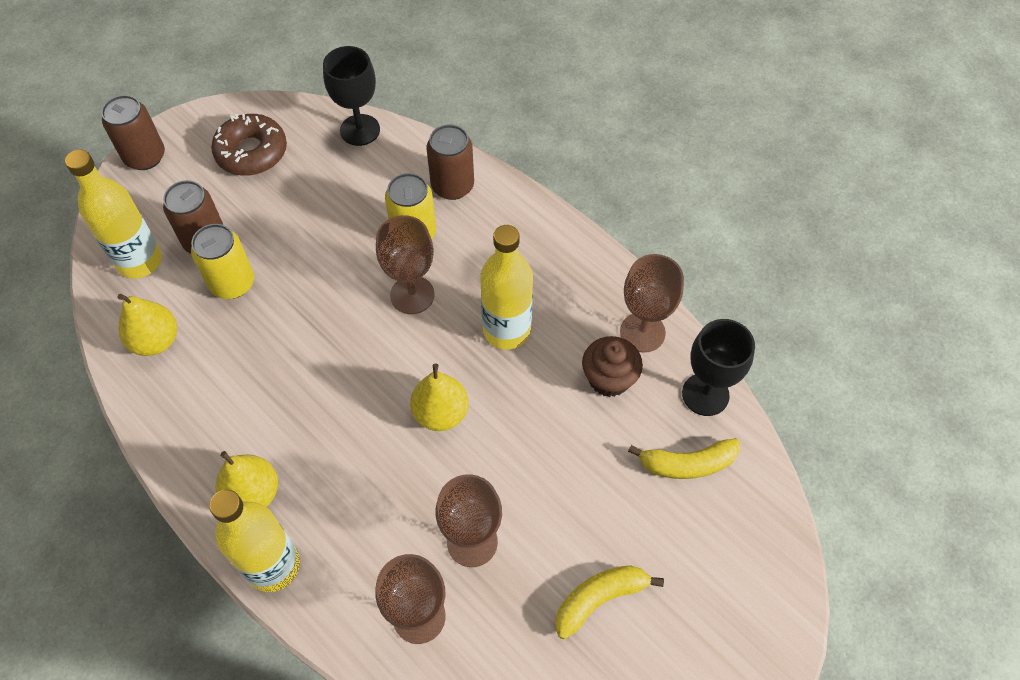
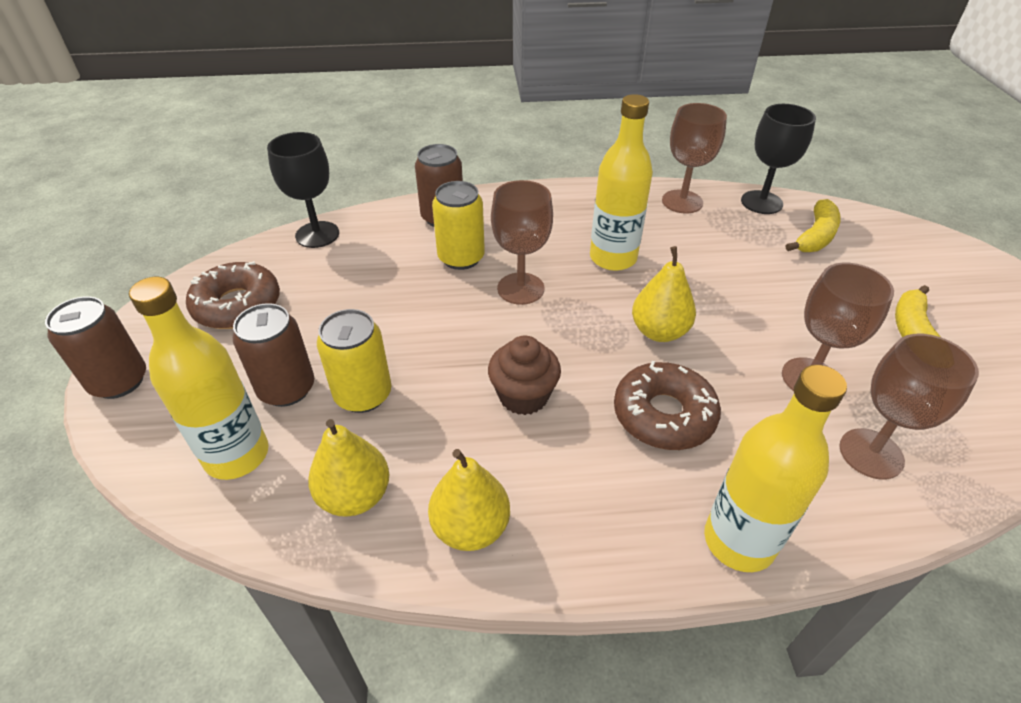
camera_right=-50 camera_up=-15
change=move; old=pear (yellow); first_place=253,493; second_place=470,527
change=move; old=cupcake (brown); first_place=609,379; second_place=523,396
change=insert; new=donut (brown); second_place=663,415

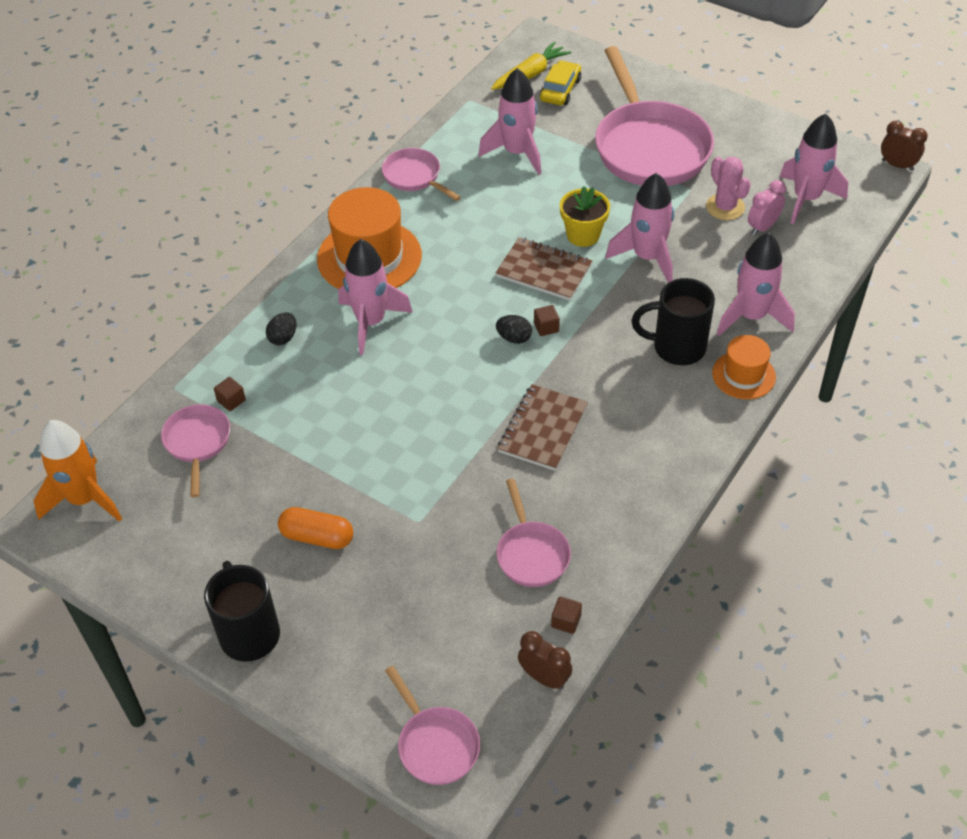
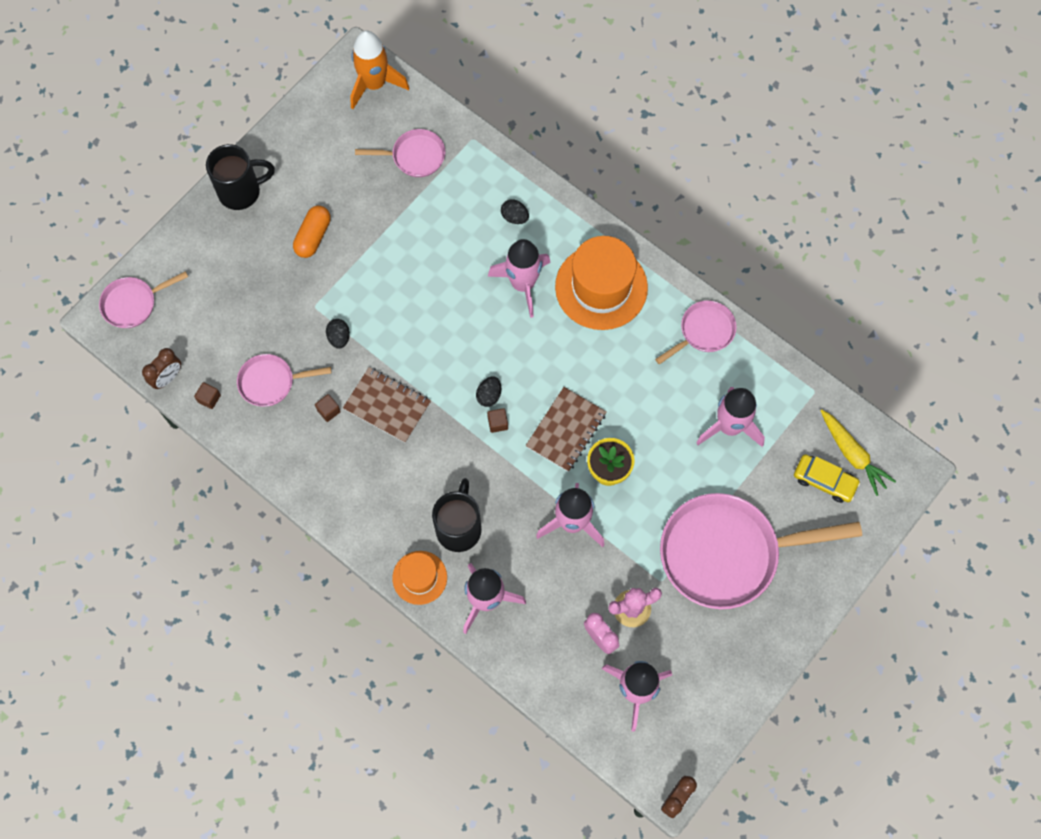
camera_right=95 camera_up=20
change=move; old=cube (brown); first_place=231,400; second_place=328,411
change=insert; new=egg (black); second_place=339,338

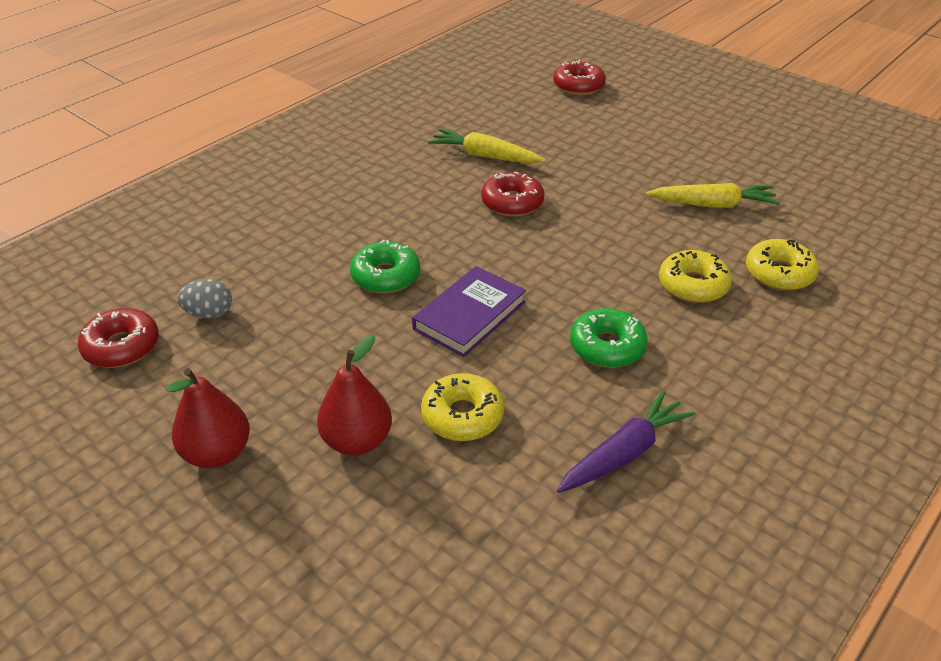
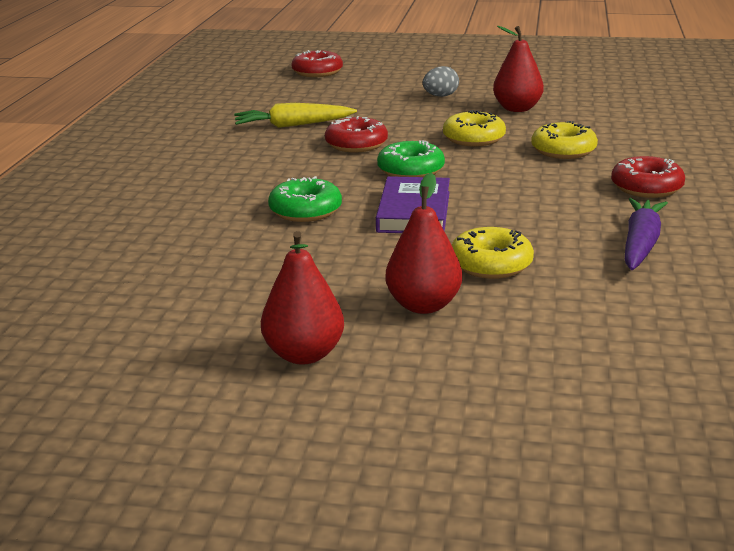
camera_right=-30 camera_up=-15
change=move; old=donut (green); first_place=607,347; second_place=410,170
change=move; old=egg (grey); first_place=209,313; second_place=440,96
change=move; old=donut (yellow); first_place=779,273; second_place=473,138
change=replace; old=carrot (yellow); new=pear (red); first_place=712,204; second_place=517,109
change=move; old=donut (red); first_place=122,347; second_place=646,187

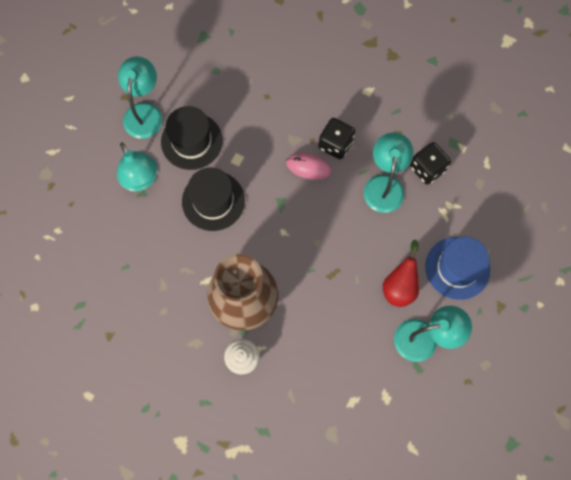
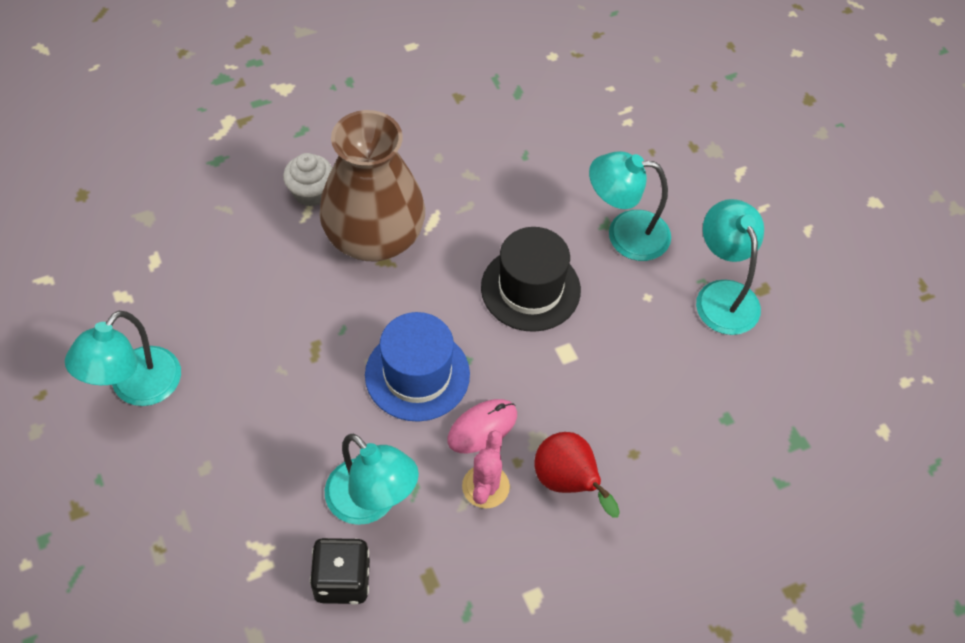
camera_right=125 camera_up=-15
change=move; old=hat (blue); first_place=457,268; second_place=417,374
change=replace; old=dice (black); new=cactus (pink); first_place=335,144; second_place=485,486
change=move; old=pear (red); first_place=400,286; second_place=568,483
change=rotate; old=lamp (turquoise); first_place=144,112; second_place=722,295; degrees=-150
change=delete; old=hat (black); first_place=191,141

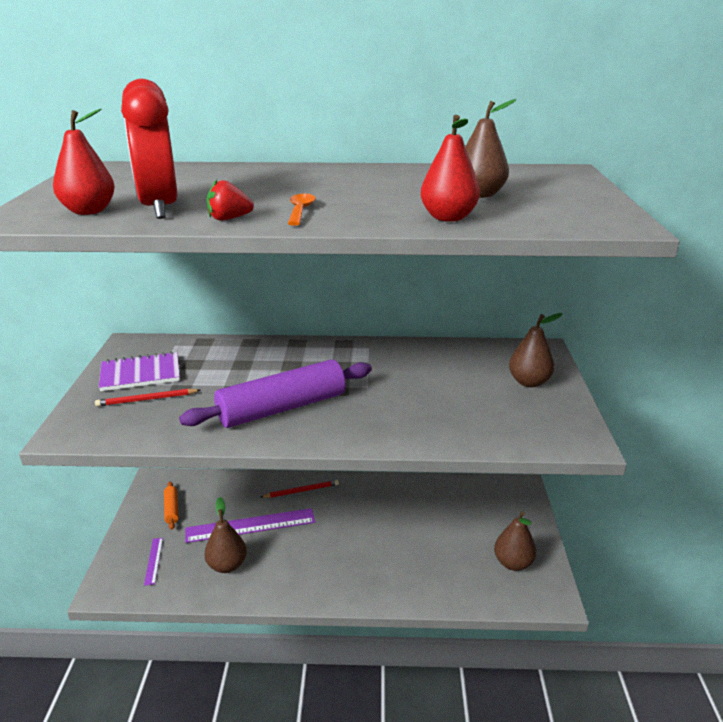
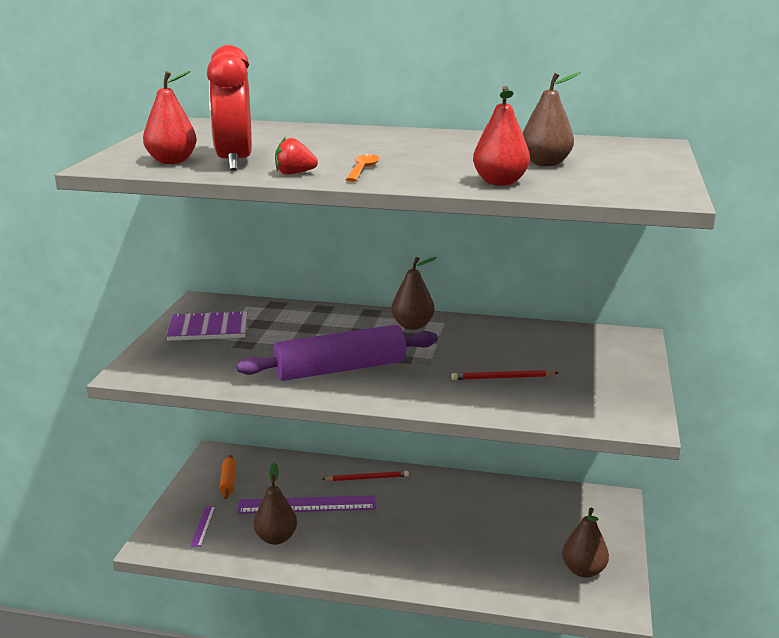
camera_right=10 camera_up=-5
change=move; old=pear (brown); first_place=529,382; second_place=412,326
change=move; old=pencil (red); first_place=146,400; second_place=502,378

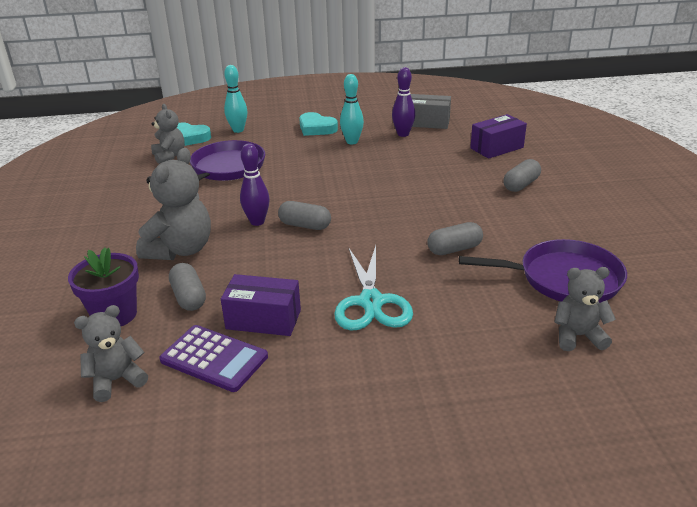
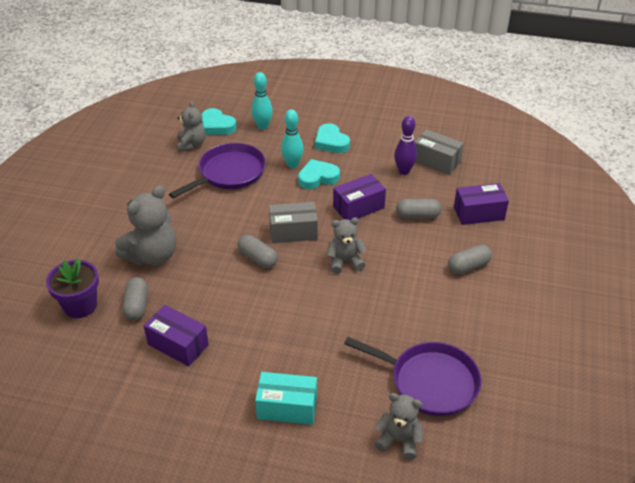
camera_right=20 camera_up=10
change=insert; new=box (turquoise); second_place=287,407
change=insert; new=box (grey); second_place=293,232
change=move; old=bowling pin (turquoise); first_place=352,142; second_place=292,164
change=insert; new=heart (turquoise); second_place=318,177
change=move; old=teddy bear (grey); first_place=117,380; second_place=345,262
change=insert; new=box (purple); second_place=358,207
change=move; old=capsule (grey); first_place=454,249; second_place=417,216
change=delete; old=calculator (purple); first_place=214,358
change=delete; old=bowling pin (purple); first_place=257,222
change=delete; old=scissors (turquoise); first_place=371,302

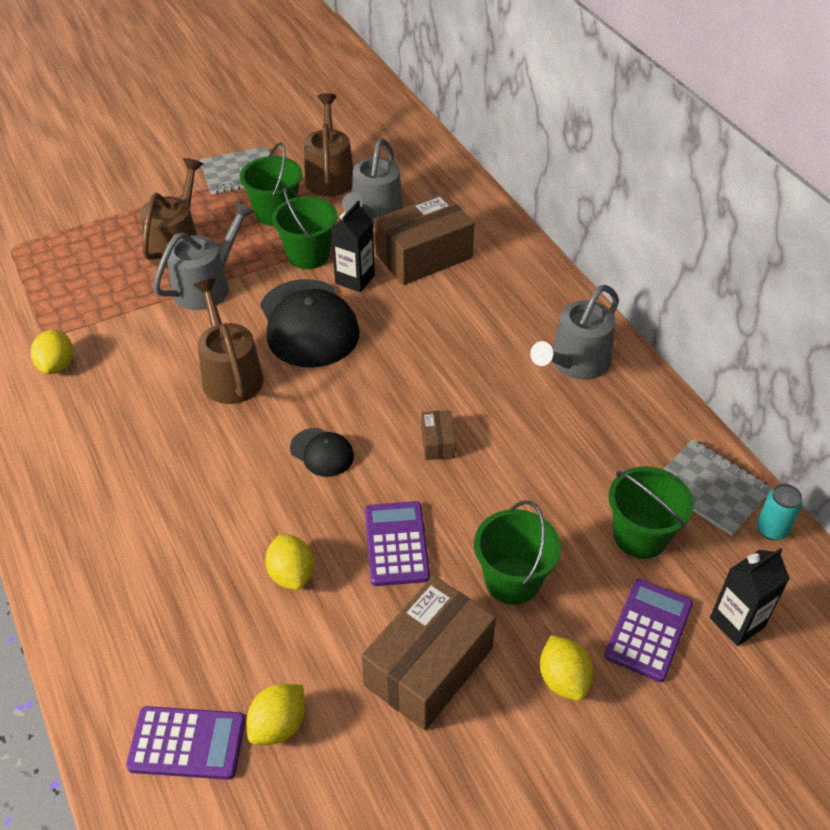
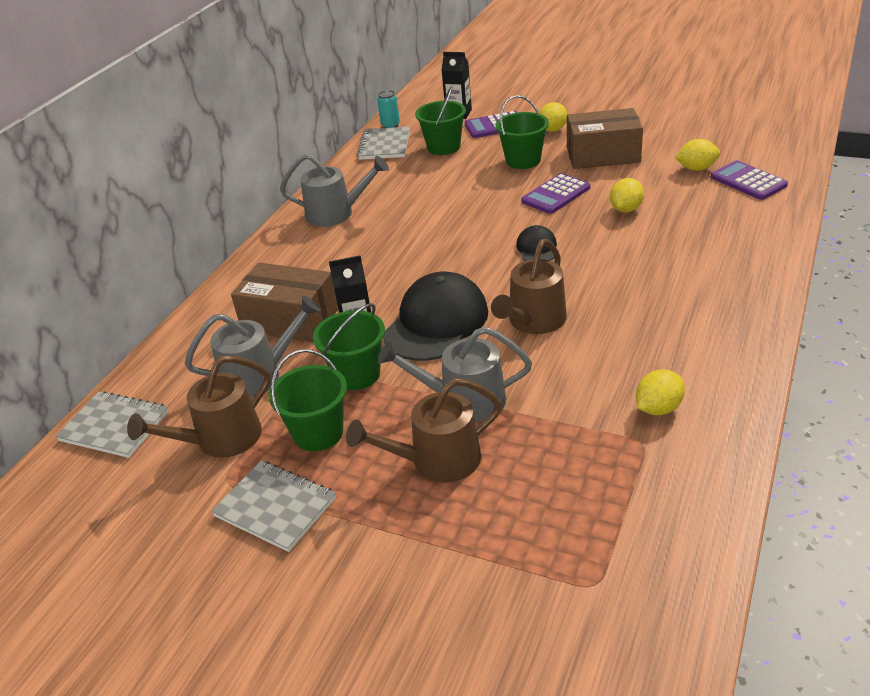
camera_right=-125 camera_up=-10
change=insert; new=notebook (grey); second_place=115,426
change=delete; old=box (brown); first_place=437,442

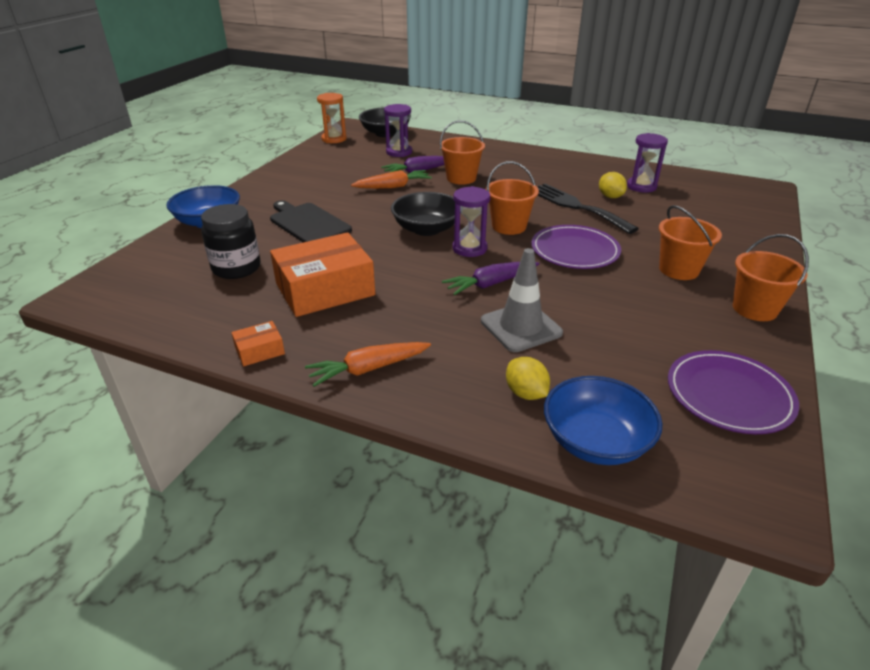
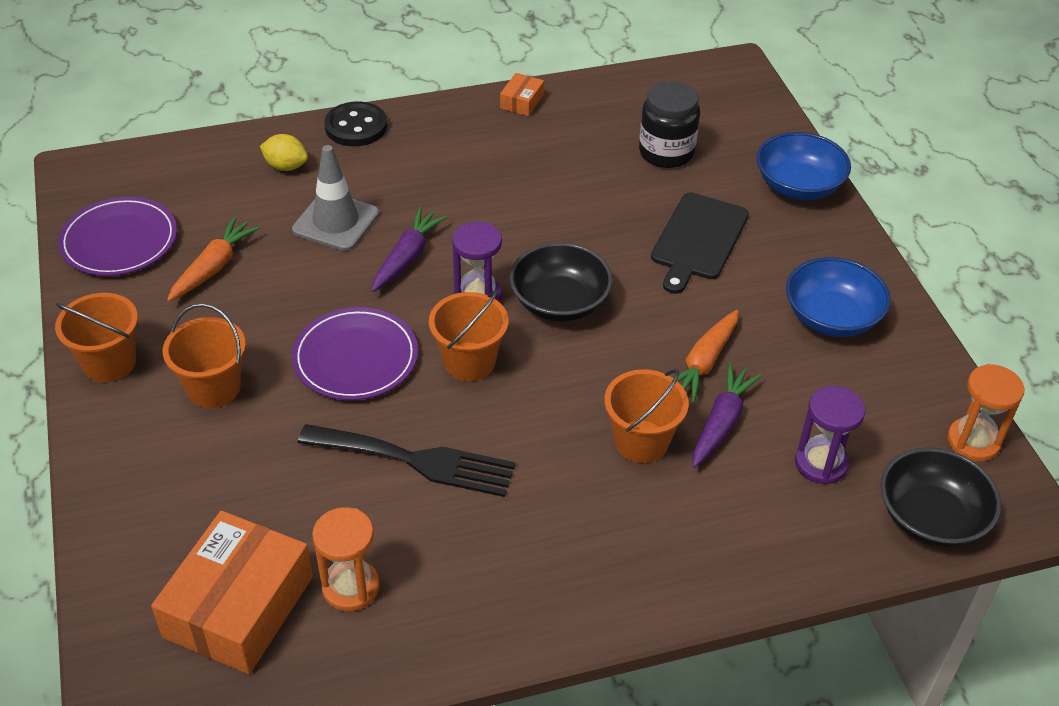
camera_right=140 camera_up=10
change=move; old=box (orange); first_place=325,289; second_place=239,606
change=move; old=carrot (orange); first_place=368,369; second_place=214,267
change=recolor; old=hourglass (purple); new=hourglass (orange); first_place=641,186; second_place=351,587
change=insert; new=button (black); second_place=356,126
change=rotate; old=cutting board (black); first_place=308,223; second_place=698,239; degrees=105
change=move; old=bowl (blue); first_place=595,441; second_place=831,317
change=delete; old=lemon (yellow); first_place=610,196

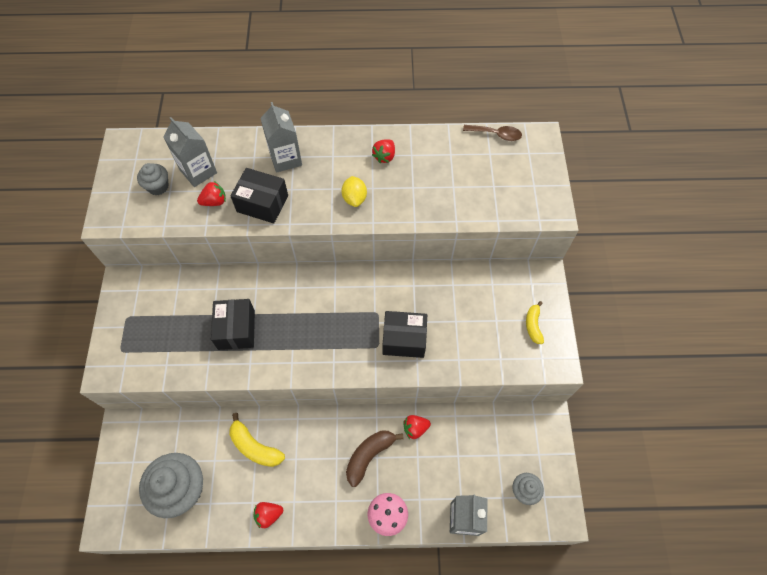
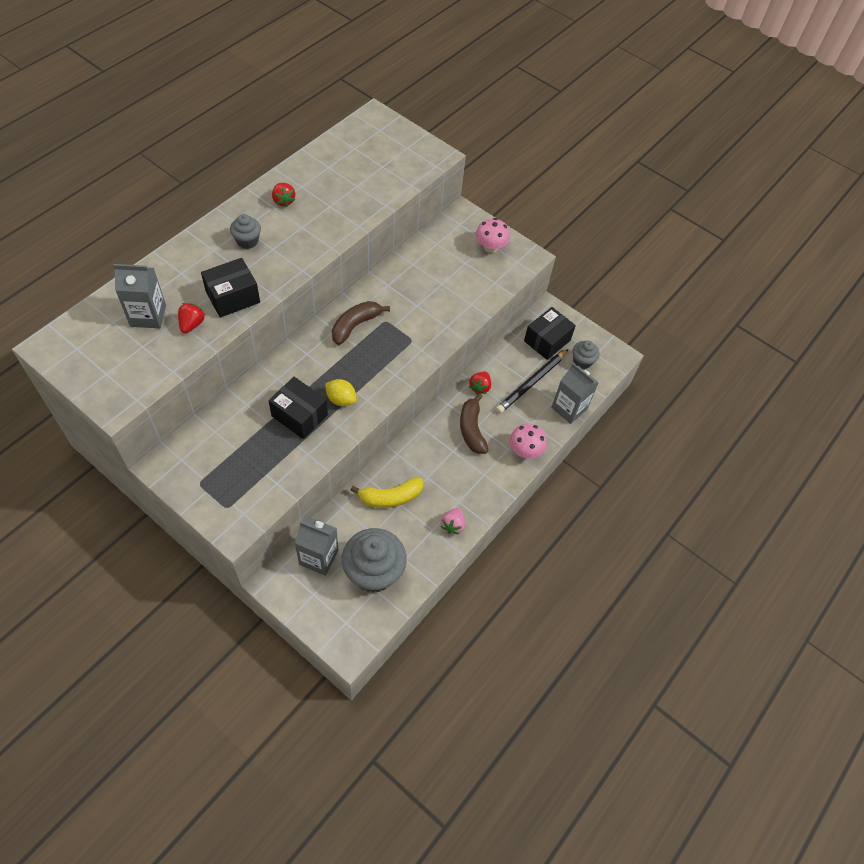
camera_right=-55 camera_up=-5
change=move; old=cupcake (grey); first_place=158,187; second_place=247,241
change=move; old=carton (grey); first_place=285,159; second_place=318,557
change=move; old=lemon (yellow); first_place=354,198; second_place=341,399
change=insert; new=banana (brown); second_place=355,325
change=recolor; old=strawberry (red); new=strawberry (pink); first_place=268,515; second_place=452,525
change=replace; old=banana (yellow); new=mushroom (pink); first_place=533,325; second_place=490,247
change=insert; new=pencil (black); second_place=531,383
change=move; old=box (black); first_place=404,339; second_place=547,341
change=delete; old=spoon (brown); first_place=496,134

